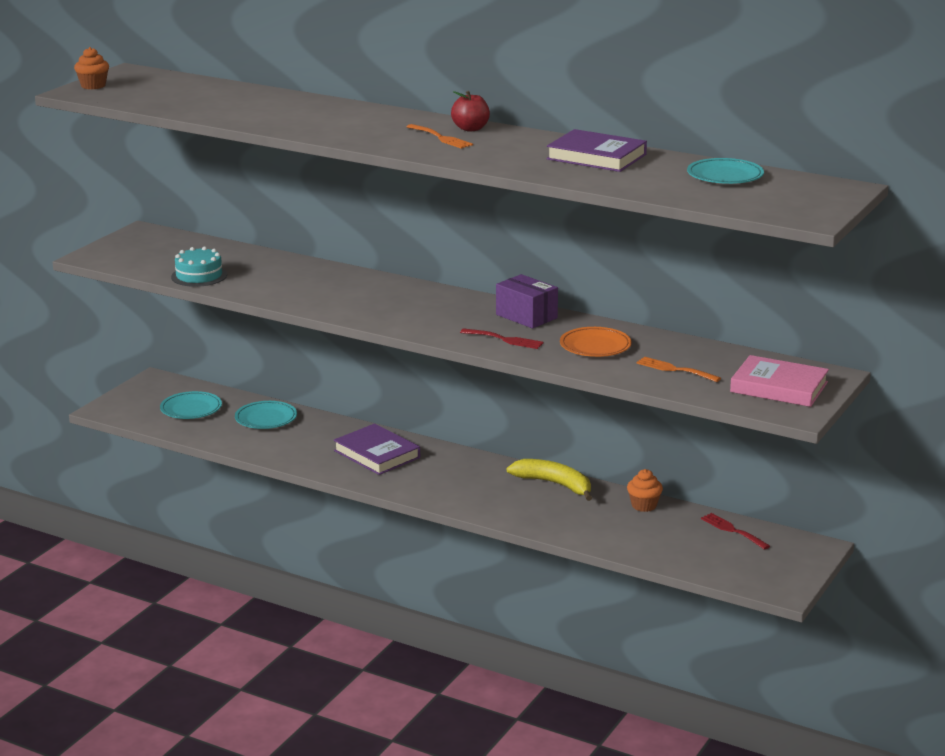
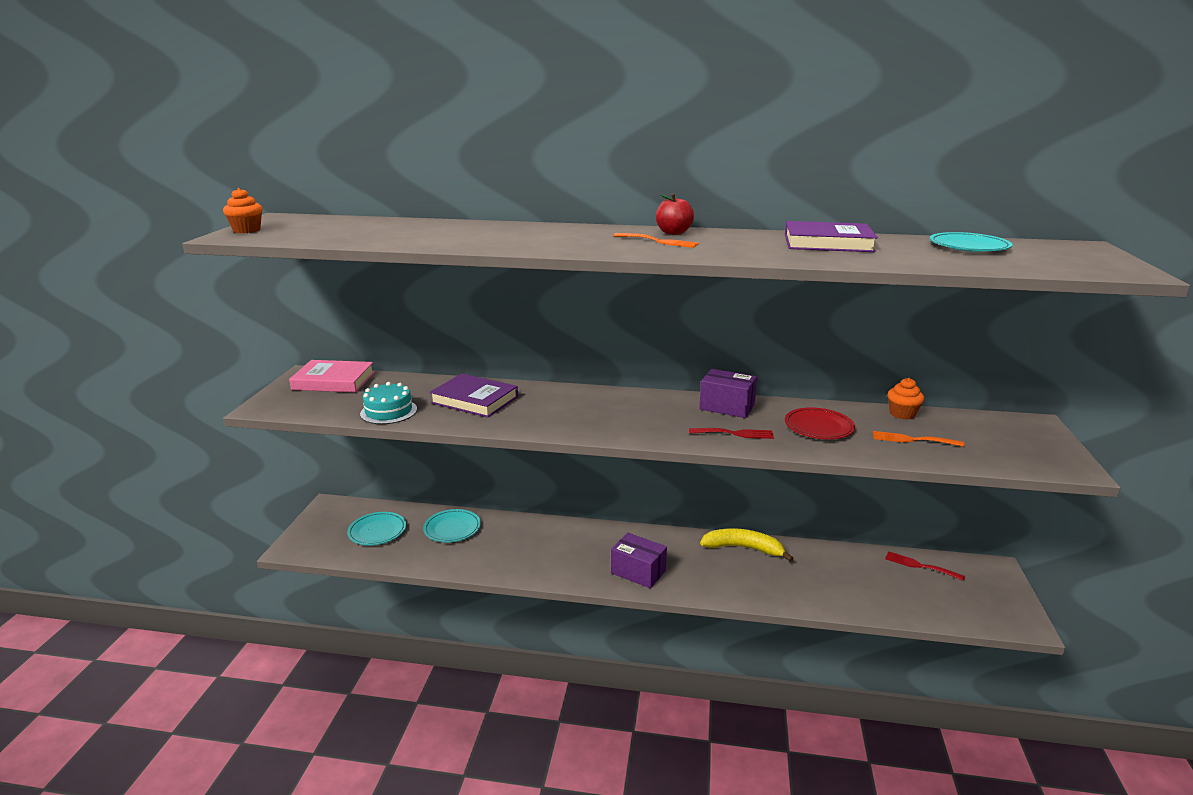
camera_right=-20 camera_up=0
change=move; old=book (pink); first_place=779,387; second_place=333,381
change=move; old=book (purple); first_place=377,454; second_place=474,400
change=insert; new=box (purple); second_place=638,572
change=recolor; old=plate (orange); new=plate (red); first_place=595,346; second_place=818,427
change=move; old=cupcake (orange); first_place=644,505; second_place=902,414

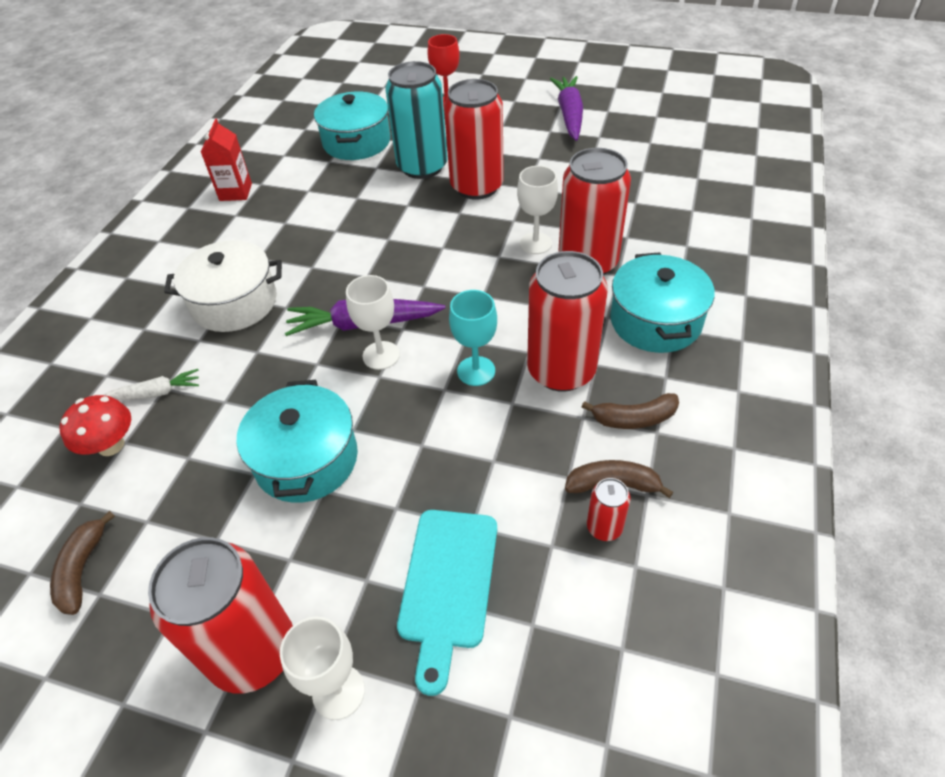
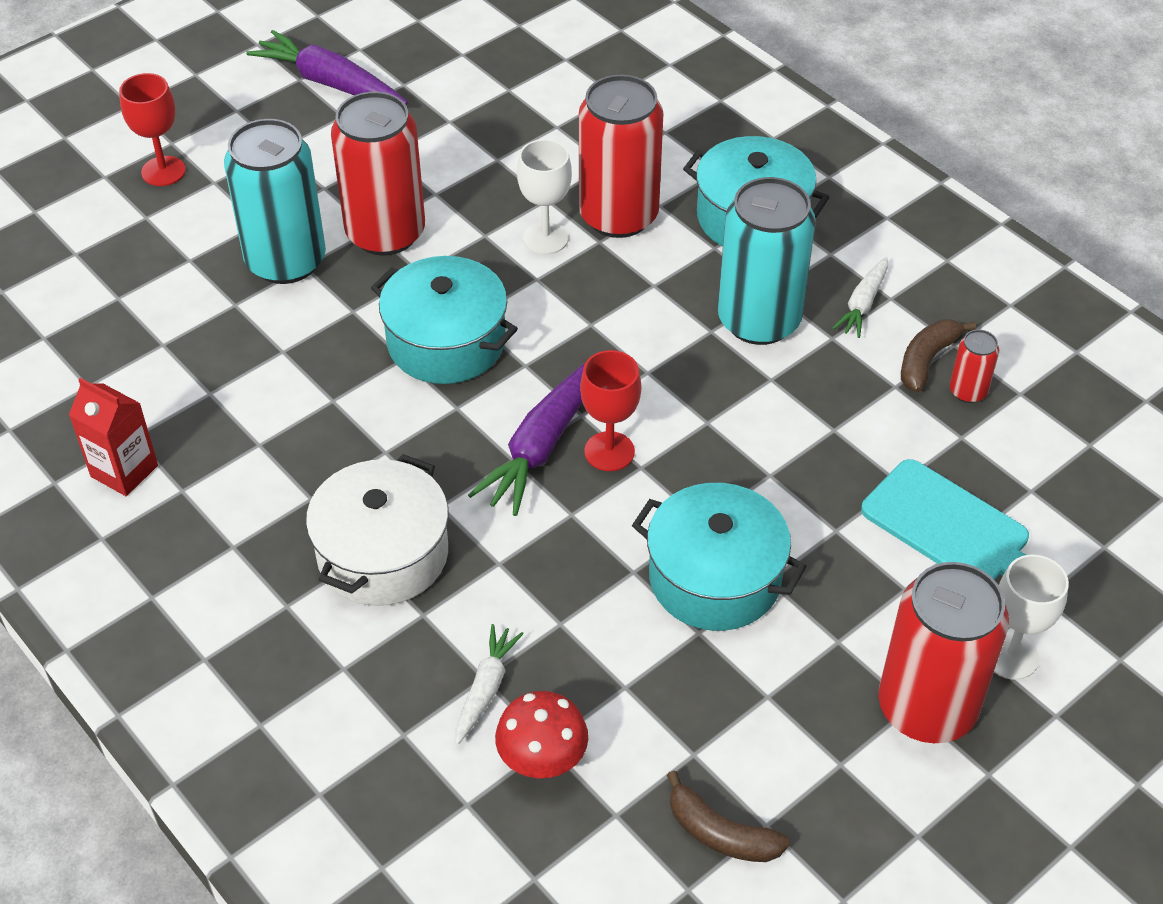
camera_right=-60 camera_up=0
change=move; old=pot (turquoise); first_place=356,142; second_place=446,342
change=recolor; old=goblet (white); new=goblet (red); first_place=381,355; second_place=609,451
change=recolor; old=can (red); new=can (turquoise); first_place=561,370; second_place=759,320
change=replace; old=banana (brown); new=carrot (white); first_place=634,418; second_place=863,304
change=delete; old=goblet (turquoise); first_place=476,371

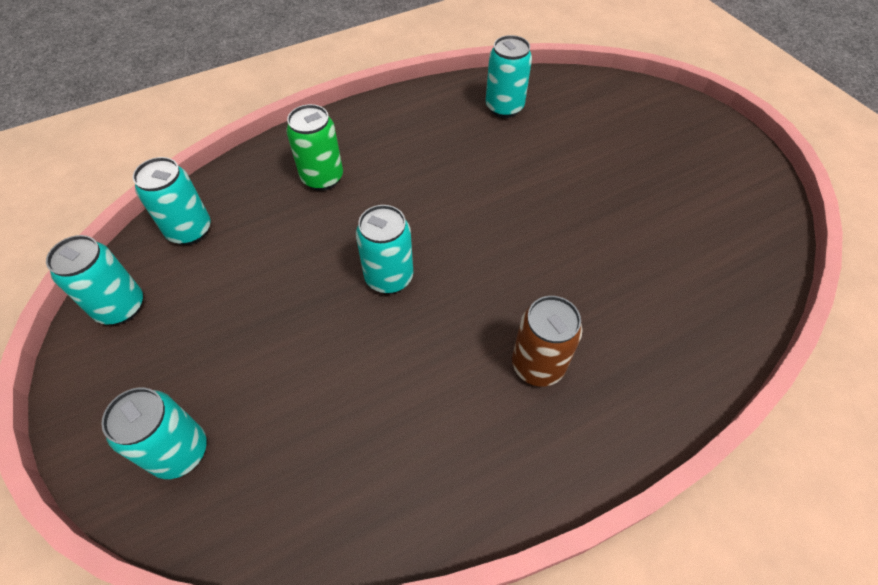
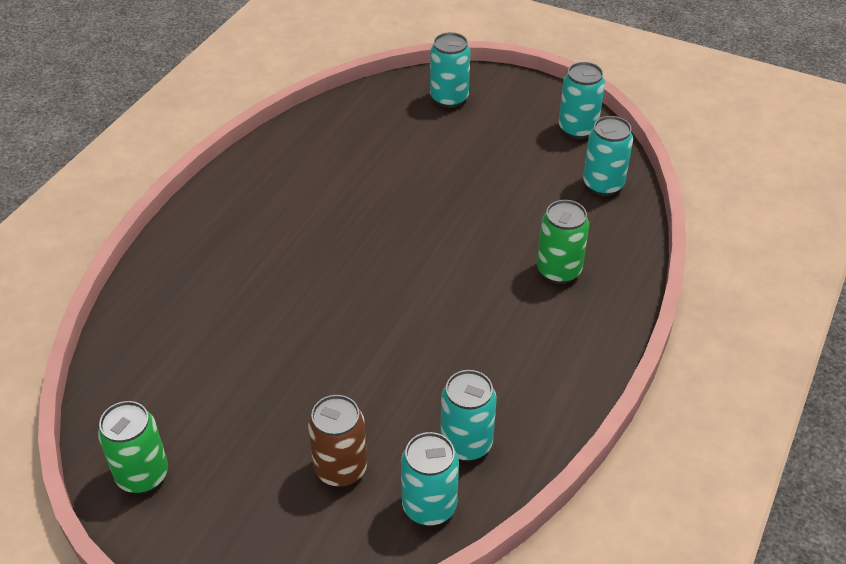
camera_right=145 camera_up=-10
change=insert; new=can (green); second_place=142,475
change=move; old=can (brown); first_place=537,365; second_place=340,469
change=move; old=can (turquoise); first_place=389,277; second_place=429,506

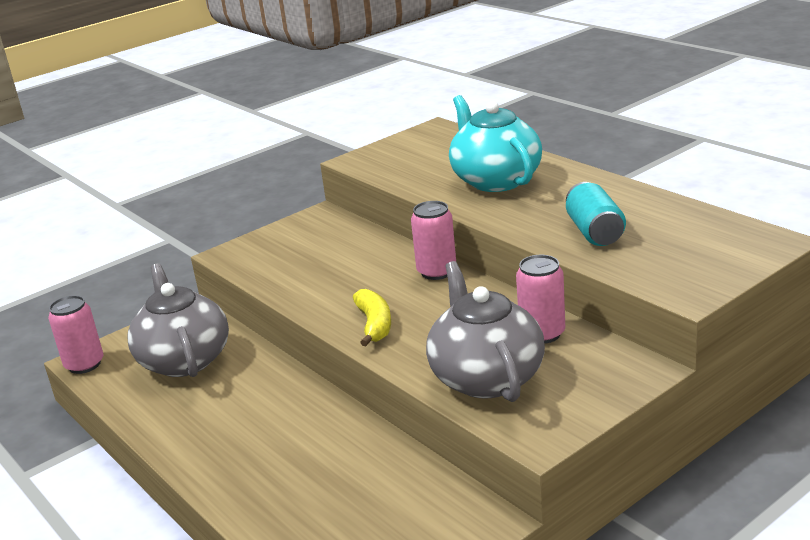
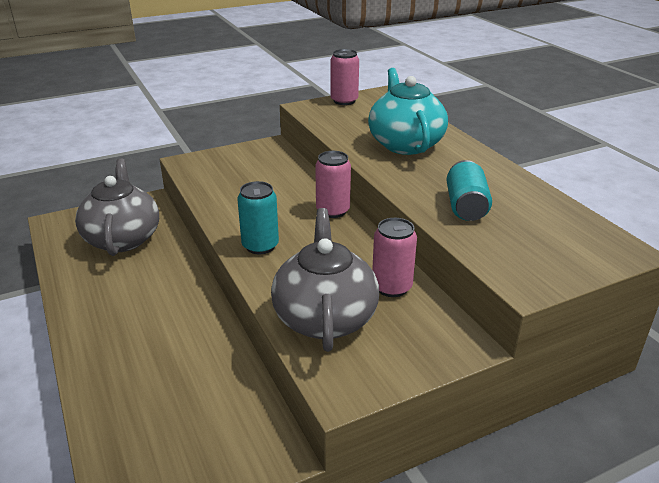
camera_right=10 camera_up=5
change=replace; old=banana (yellow); new=can (turquoise); first_place=374,325; second_place=260,246
change=move; old=can (pink); first_place=84,364; second_place=344,101

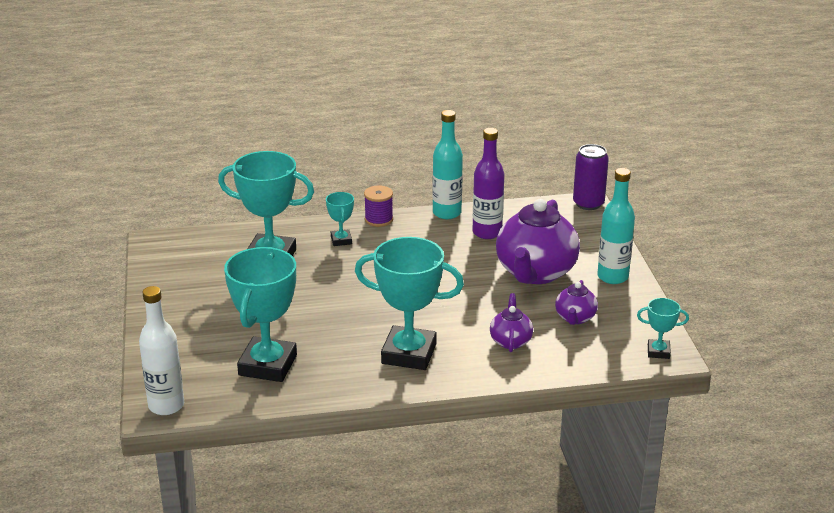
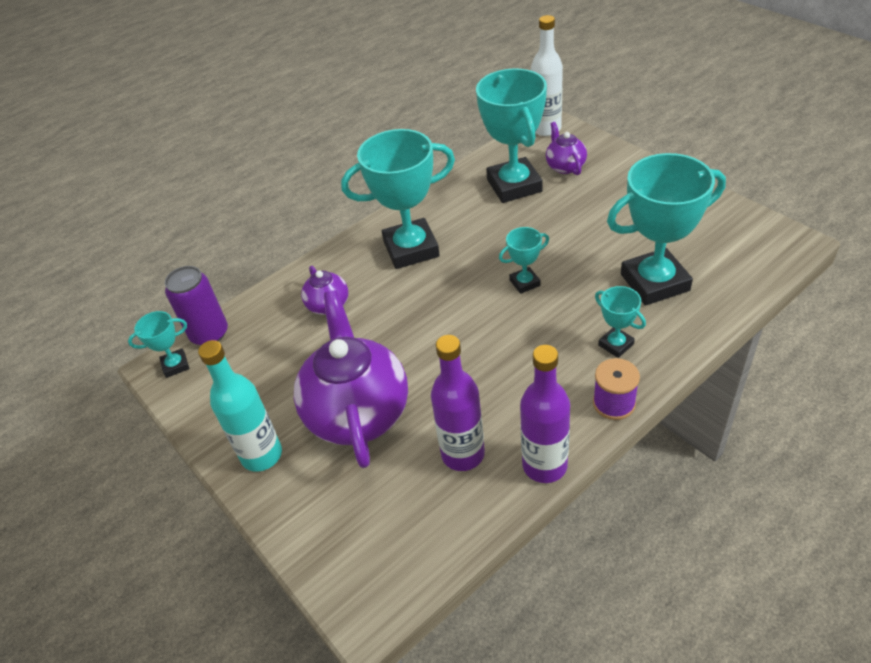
camera_right=155 camera_up=15
change=move; old=can (purple); first_place=588,203; second_place=209,334
change=insert; new=trophy (turquoise); second_place=524,283
change=recolor; old=bottle (turquoise); new=bottle (purple); first_place=447,213; second_place=544,465
change=move; old=teapot (purple); first_place=575,318; second_place=565,166

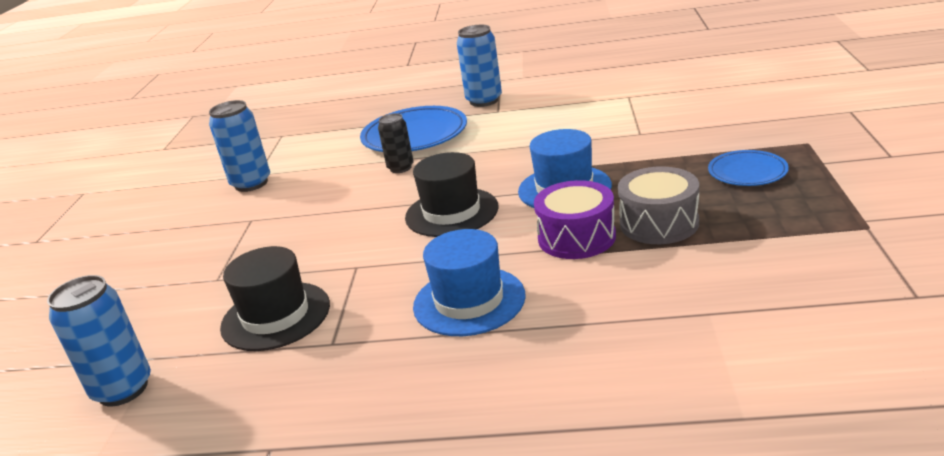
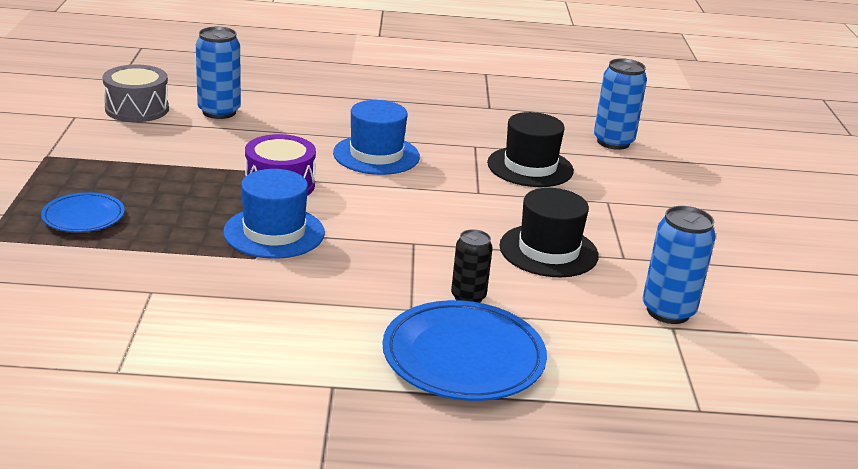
camera_right=170 camera_up=0
change=move; old=drum (grey); first_place=659,223; second_place=137,109
change=move; old=can (blue); first_place=484,101; second_place=219,112
change=move; old=hat (black); first_place=451,212; second_place=548,251

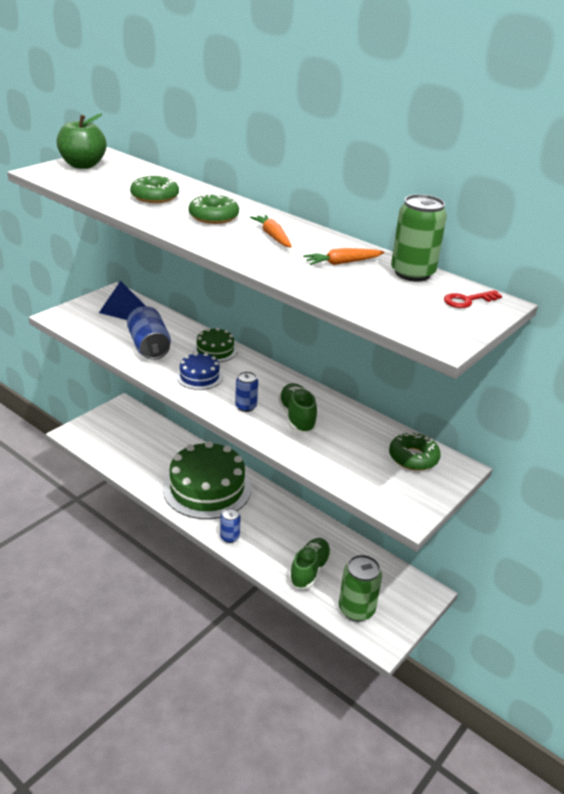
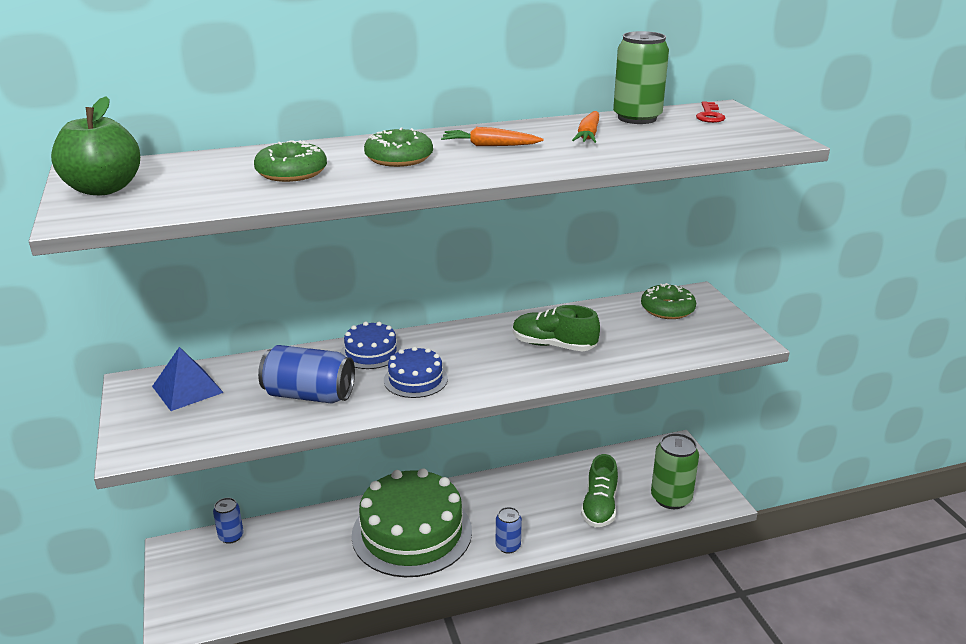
camera_right=-55 camera_up=-5
change=move; old=can (blue); first_place=246,406; second_place=231,536
change=recolor; old=cake (green); new=cake (blue); first_place=215,350; second_place=371,352
change=rotate; old=shoe (green); first_place=309,570; second_place=599,507; degrees=-135

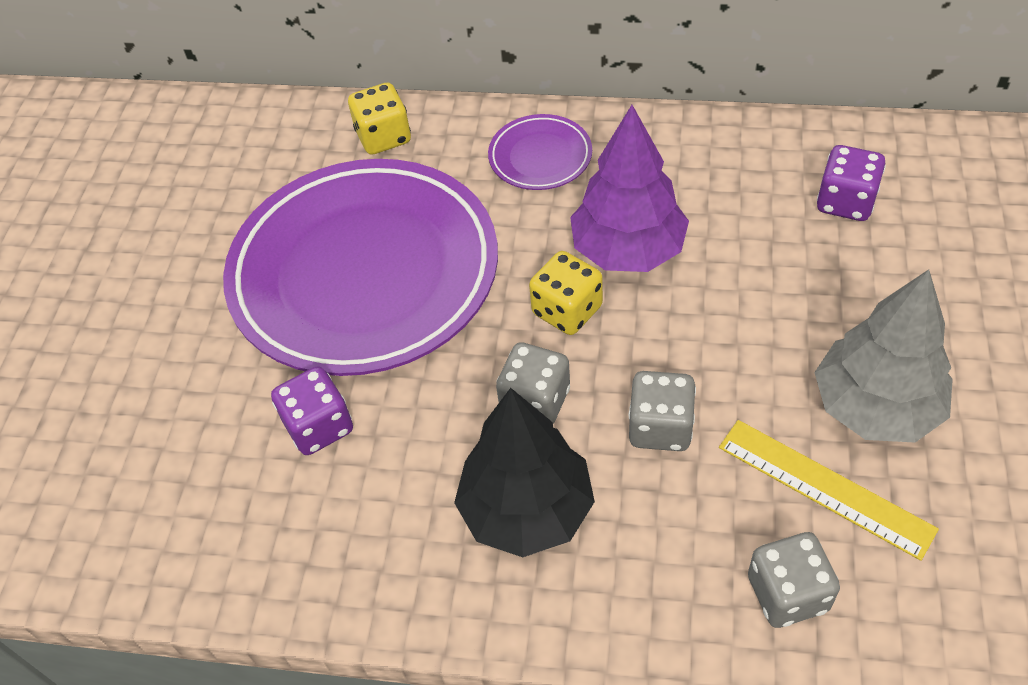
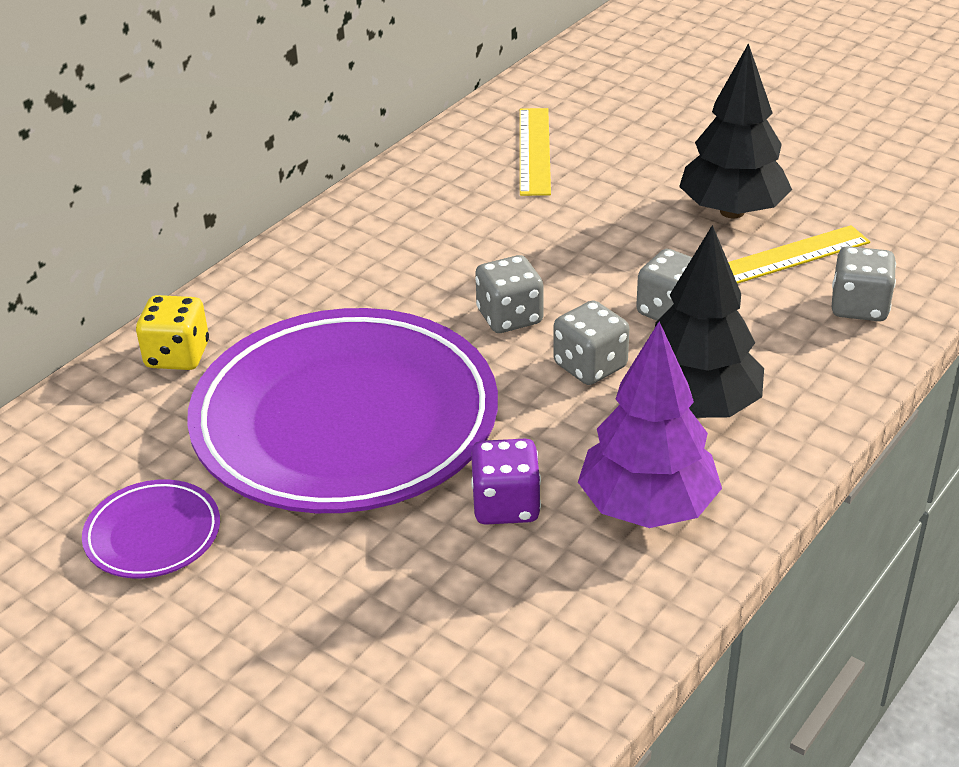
camera_right=-65 camera_up=-15
change=move; old=plate (purple); first_place=540,157; second_place=153,535
change=recolor; old=dice (yellow); new=dice (grey); first_place=567,310; second_place=510,317
change=replace; old=dice (purple); new=ruler (yellow); first_place=845,202; second_place=534,151
change=move; old=tree (purple); first_place=628,250; second_place=647,507
change=recolor; old=tree (grey); new=tree (black); first_place=875,407; second_place=732,211

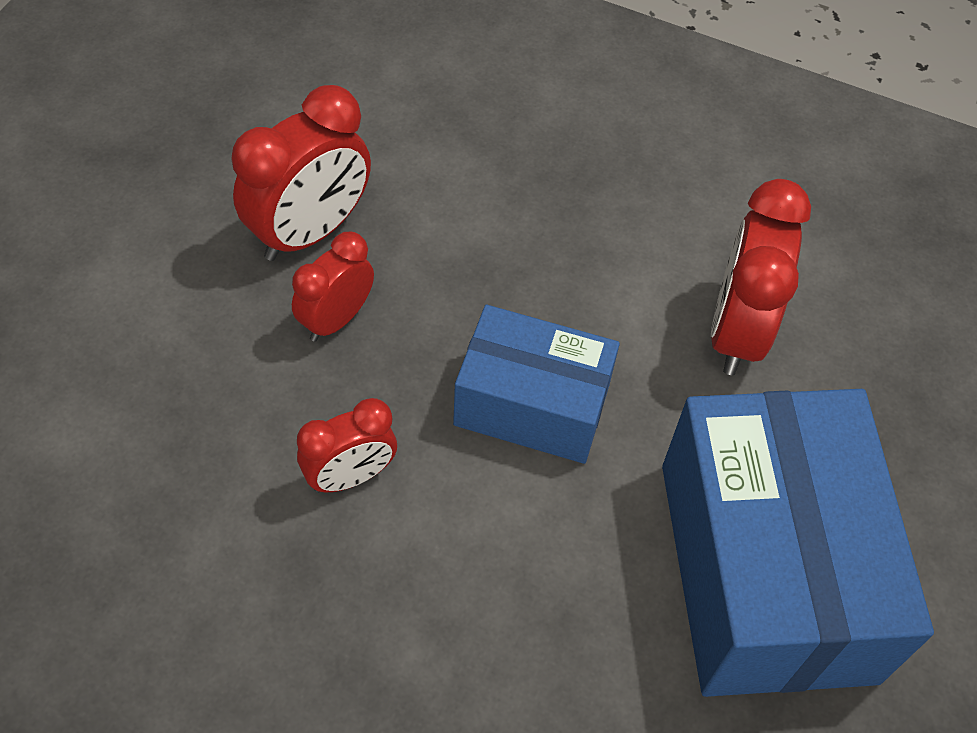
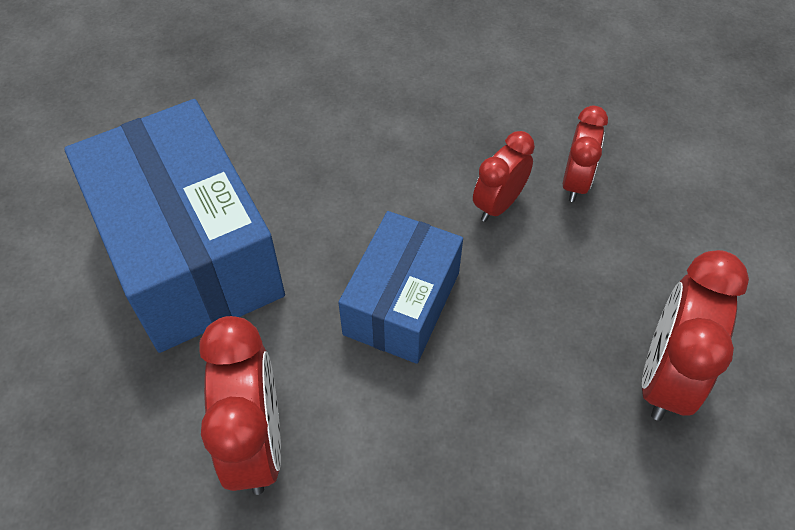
camera_right=160 camera_up=0
change=rotate; old=box (blue); first_place=532,404; second_place=401,303; degrees=-60
change=move; old=clock (red); first_place=336,319; second_place=575,182

